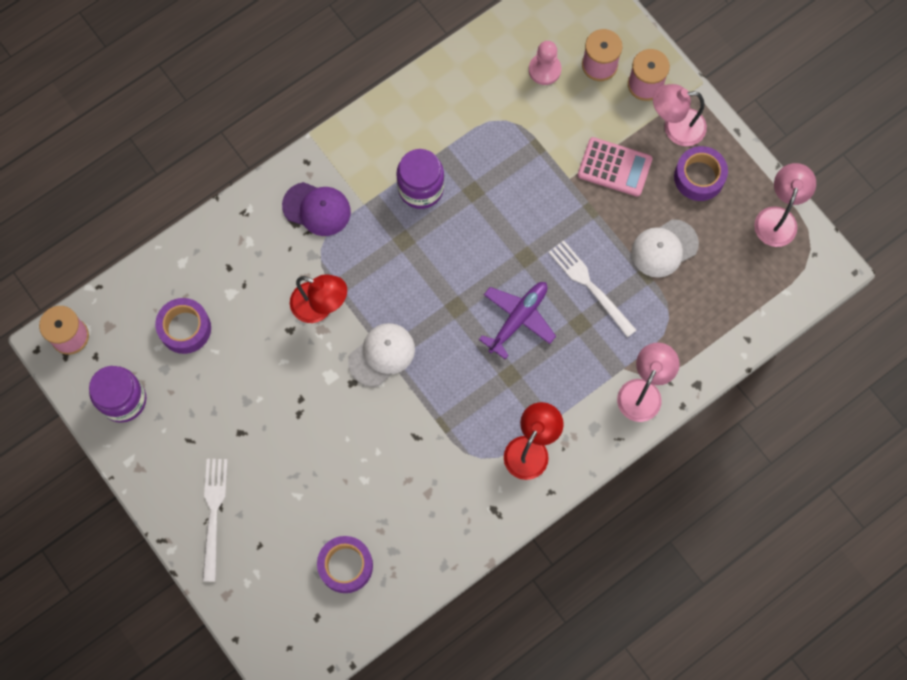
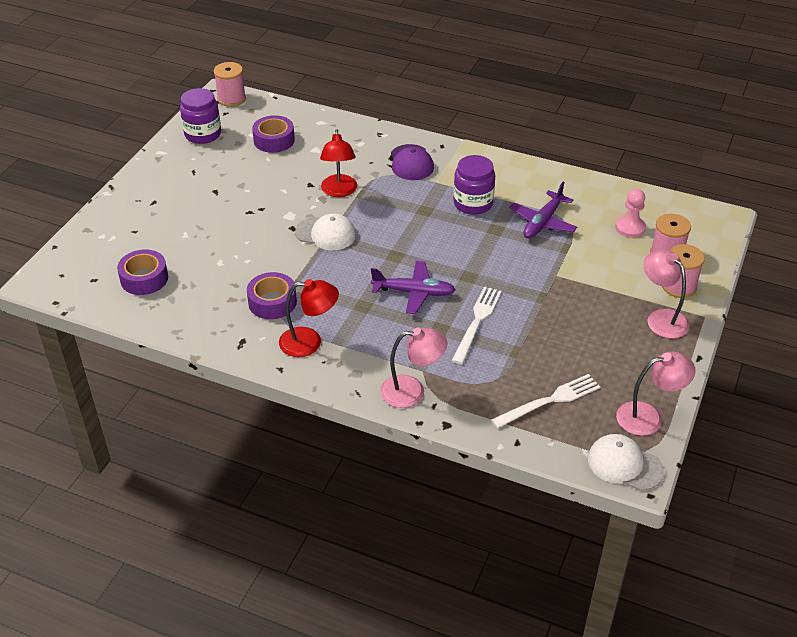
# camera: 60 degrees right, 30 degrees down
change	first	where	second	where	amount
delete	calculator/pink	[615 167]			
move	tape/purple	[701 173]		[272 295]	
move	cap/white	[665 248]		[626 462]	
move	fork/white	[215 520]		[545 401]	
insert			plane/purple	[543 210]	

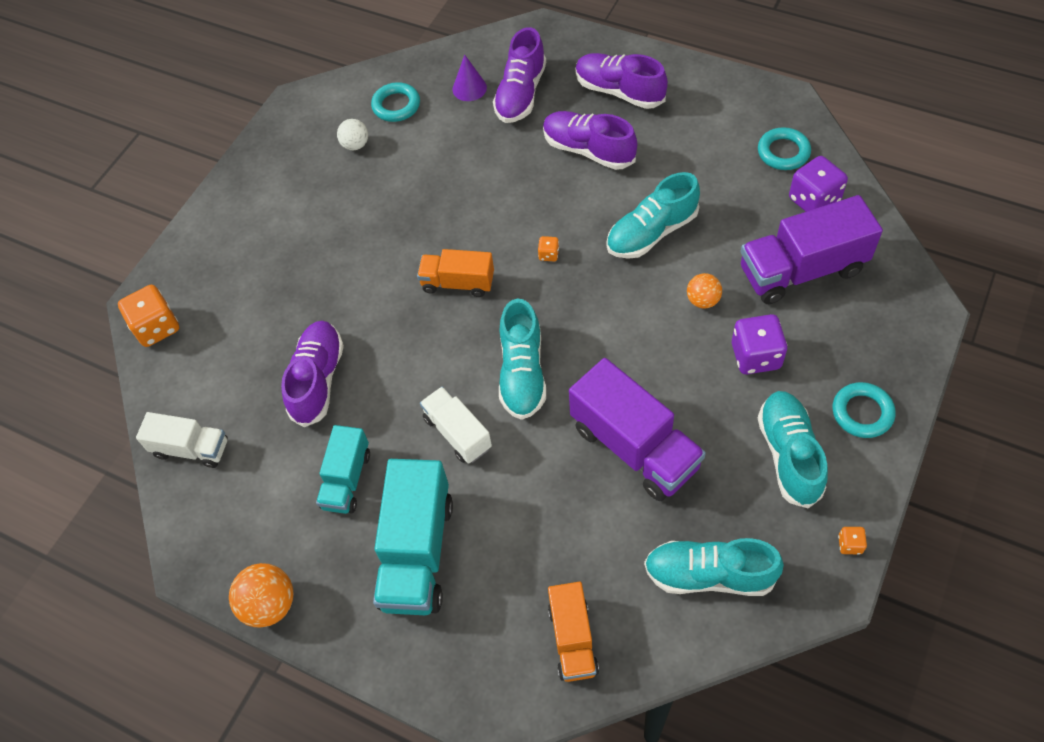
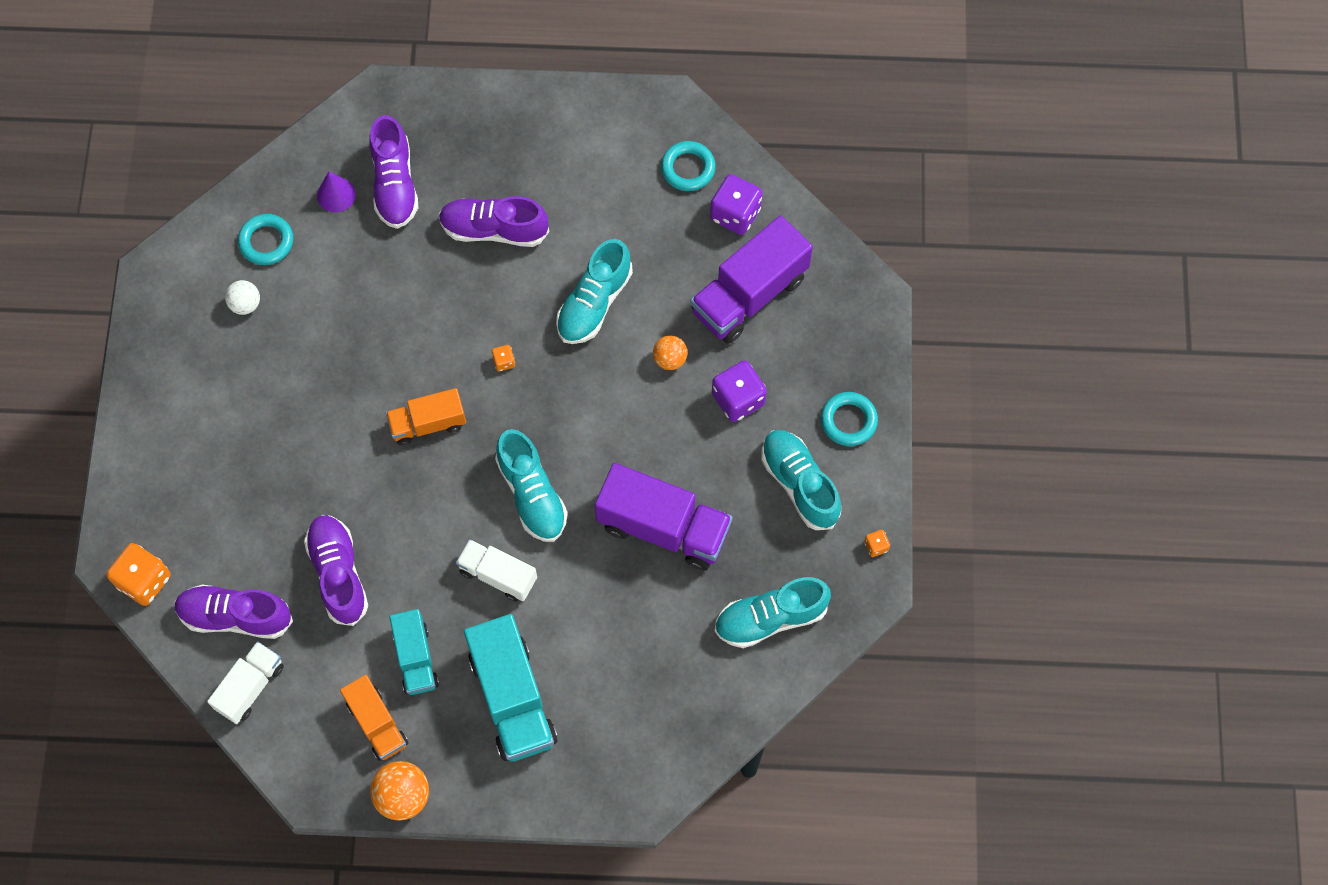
# camera: 30 degrees left, 10 degrees up
change	first	where	second	where	amount
move	shoe/purple	[621 81]		[233 612]	
rotate	truck/white	[182 440]		[245 682]	45 degrees counterclockwise
move	truck/orange	[573 632]		[374 718]	

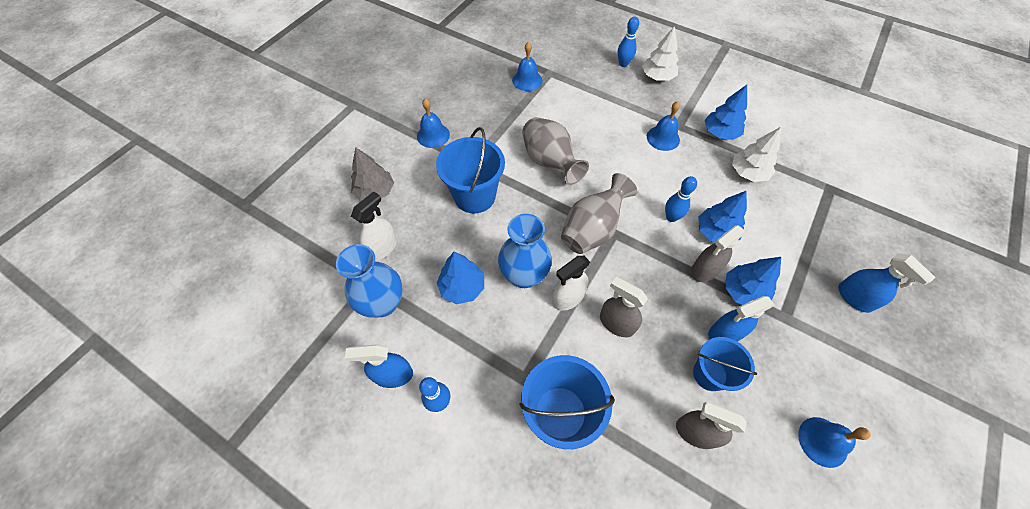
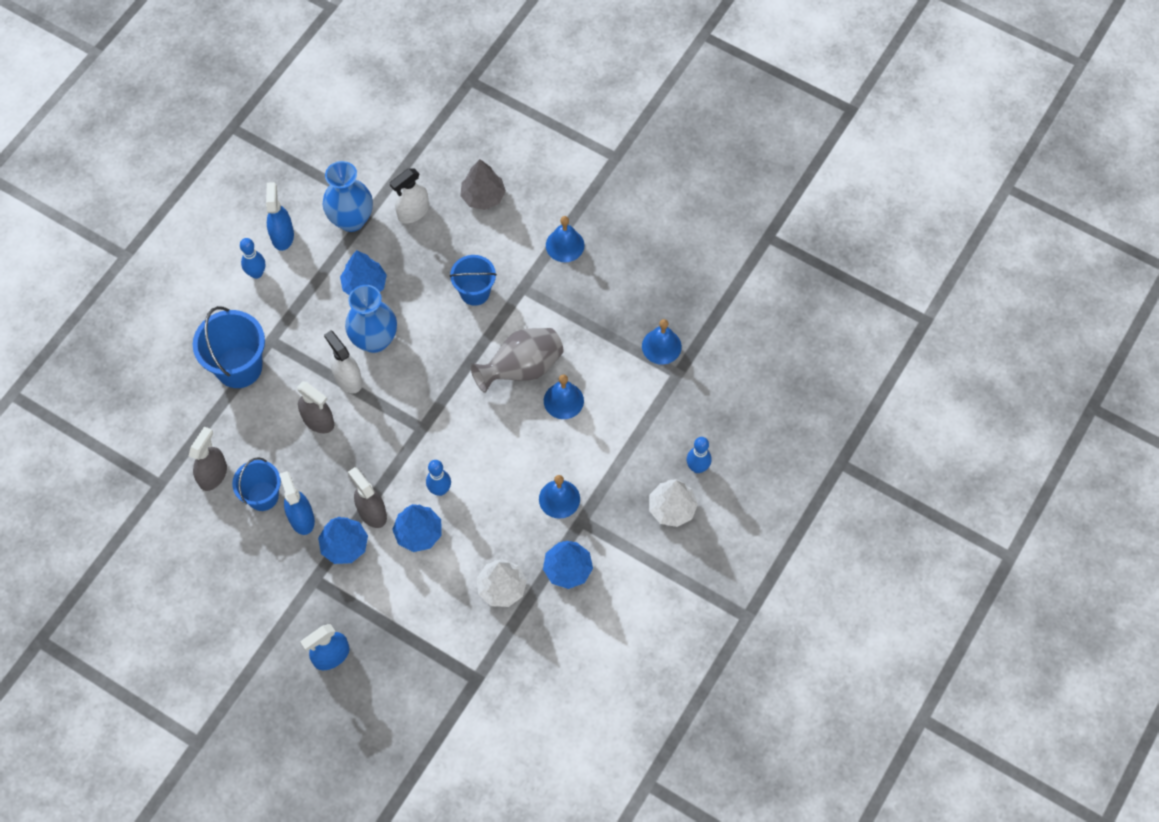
# camera: 90 degrees right, 5 degrees up
change	first	where	second	where	amount
resize	bucket/blue	[470 170]		[473 280]	x0.65
delete	vase/grey	[599 213]			
rotate	spray bottle/white	[374 226]		[409 196]	105 degrees clockwise
rotate	spray bottle/grey	[624 307]		[315 407]	90 degrees clockwise
move	bell/blue	[834 442]		[564 397]	

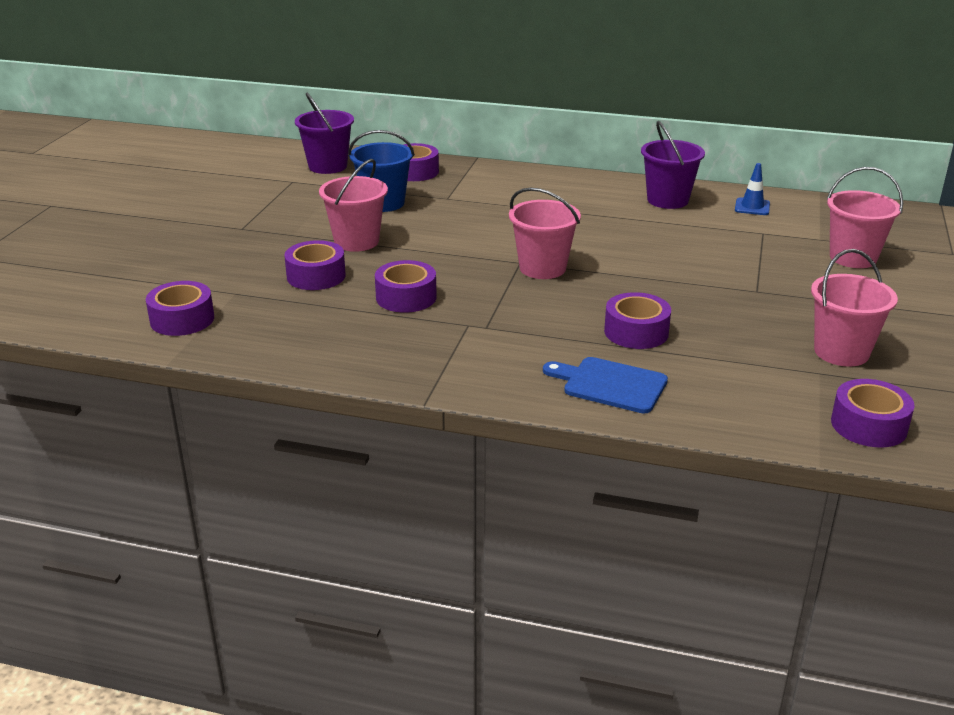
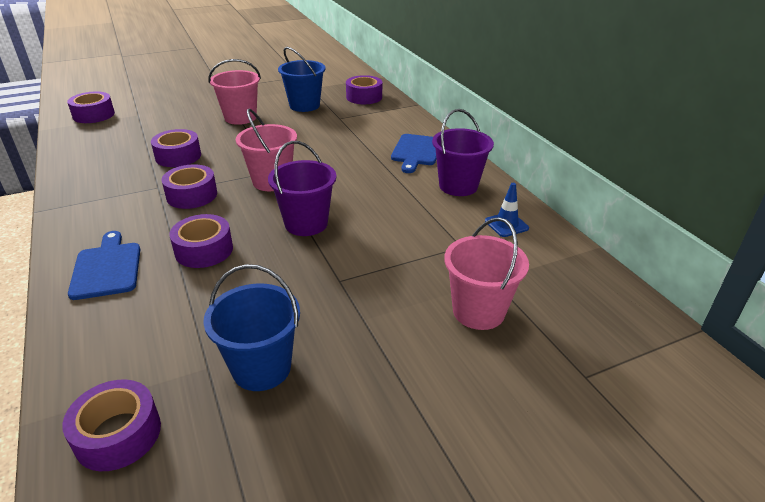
# camera: 50 degrees right, 5 degrees up
change	first	where	second	where	amount
move	bucket/purple	[324 133]		[302 188]	
move	tape/purple	[315 265]		[189 186]	
recolor	bucket/pink	[854 308]	bucket/blue	[251 327]	
insert			cutting board/blue	[414 153]	

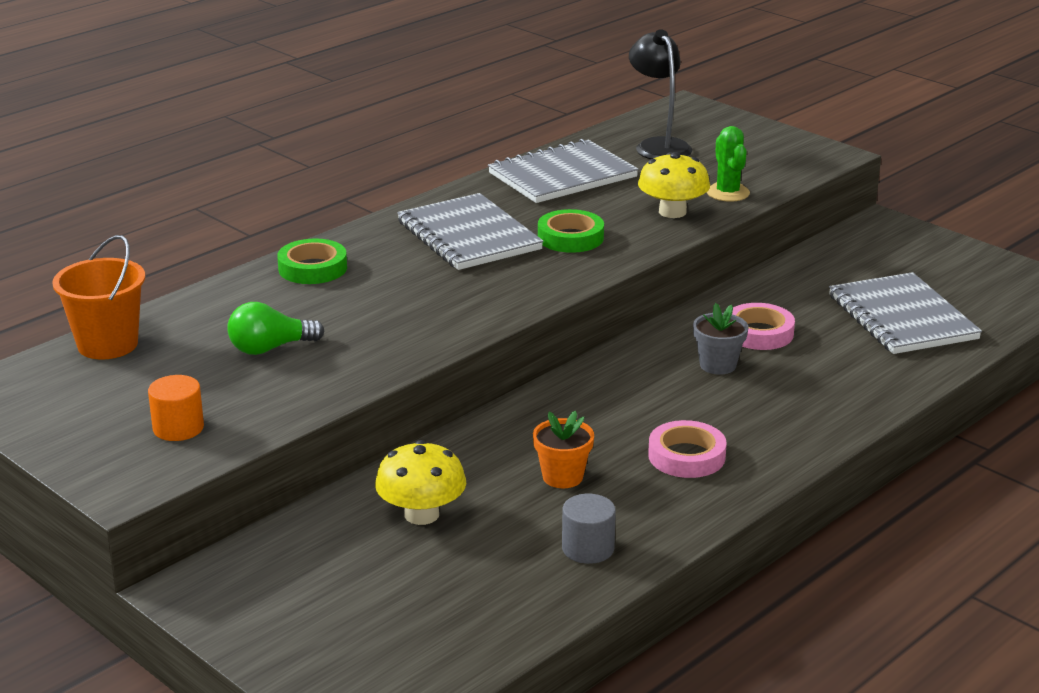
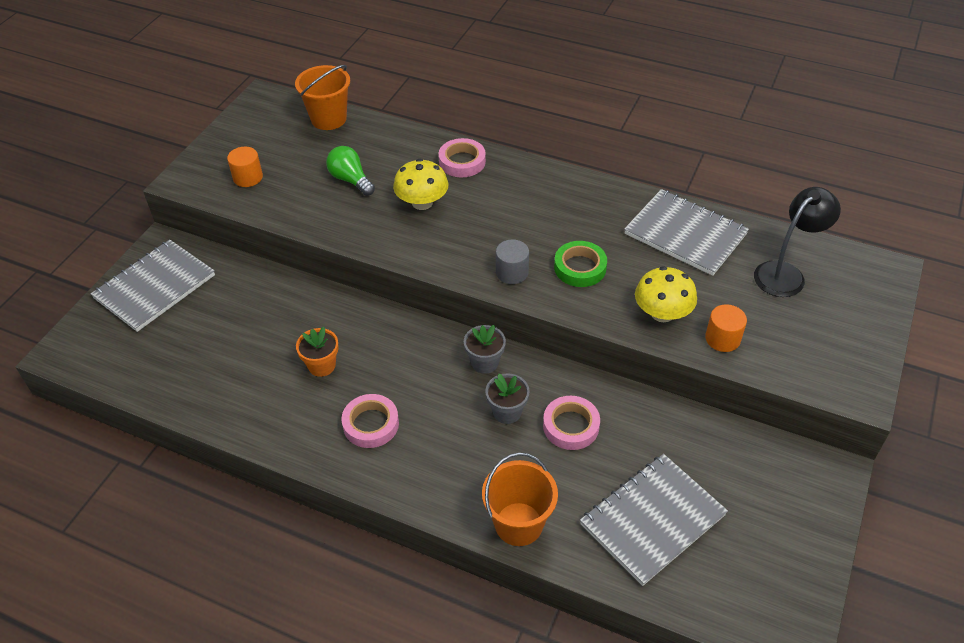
# camera: 70 degrees right, 20 degrees up
change	first	where	second	where	amount
replace	cactus/green	[728 164]	cylinder/orange	[726 328]	
move	notebook/grey	[470 231]		[153 285]	
recolor	tape/green	[312 261]	tape/pink	[462 158]	
move	mushroom/yellow	[420 482]		[420 184]	
move	cylinder/grey	[589 529]		[512 261]	
insert			flower pot/grey	[485 349]	
insert			bucket/orange	[520 499]	

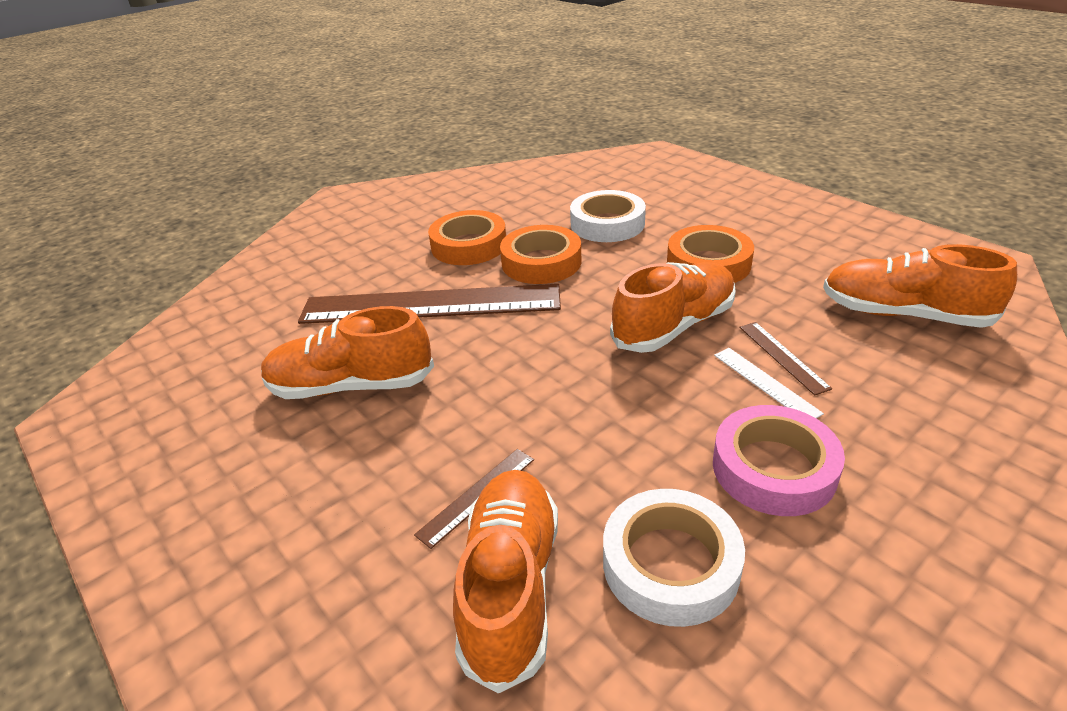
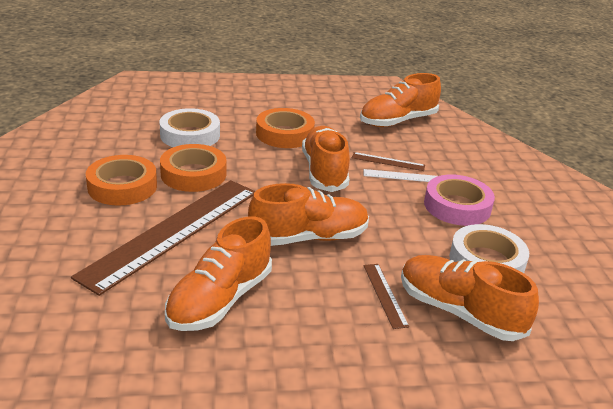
# camera: 60 degrees left, 5 degrees down
change	first	where	second	where	amount
insert			shoe/orange	[308 214]	

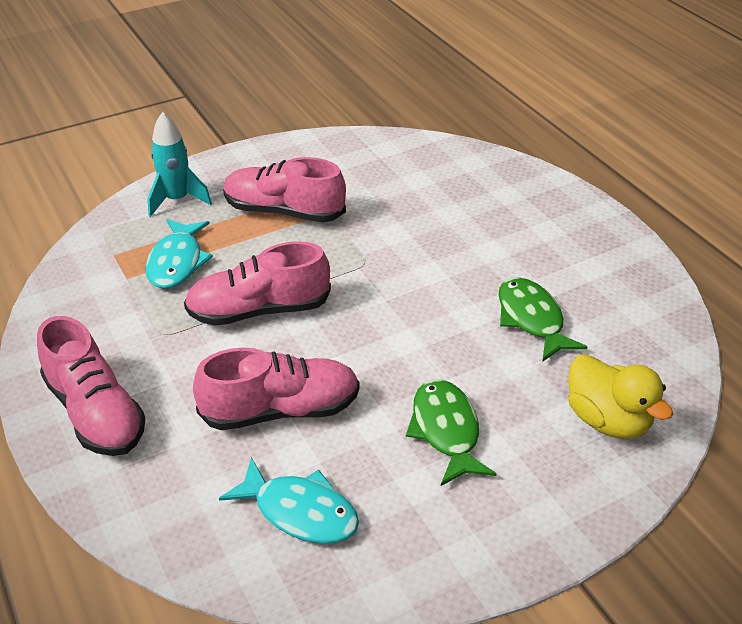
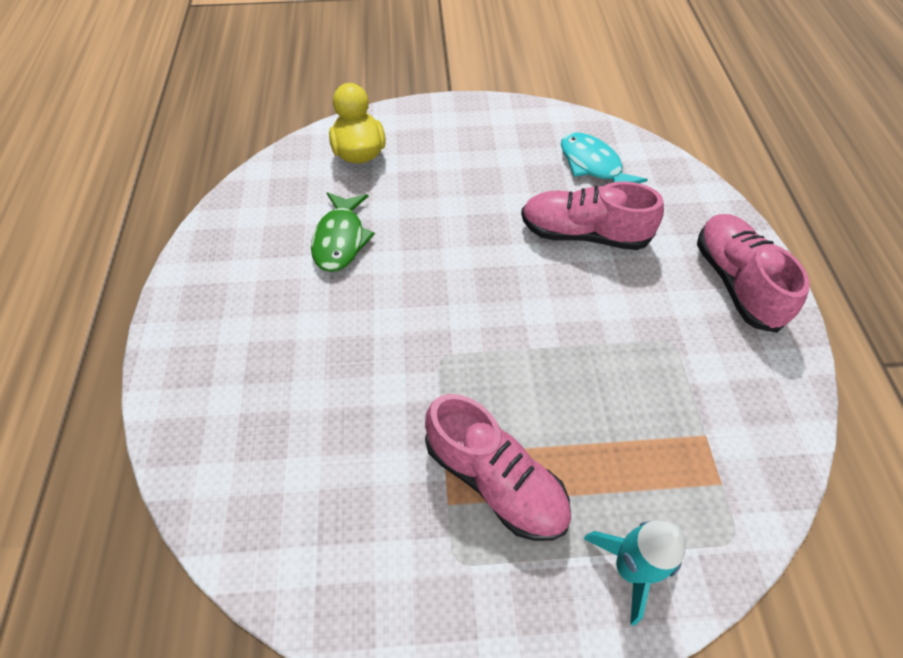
# camera: 155 degrees left, 15 degrees up
change	first	where	second	where	amount
delete	fish/turquoise	[179 254]			
delete	shoe/pink	[257 283]			
delete	fish/green	[451 432]			

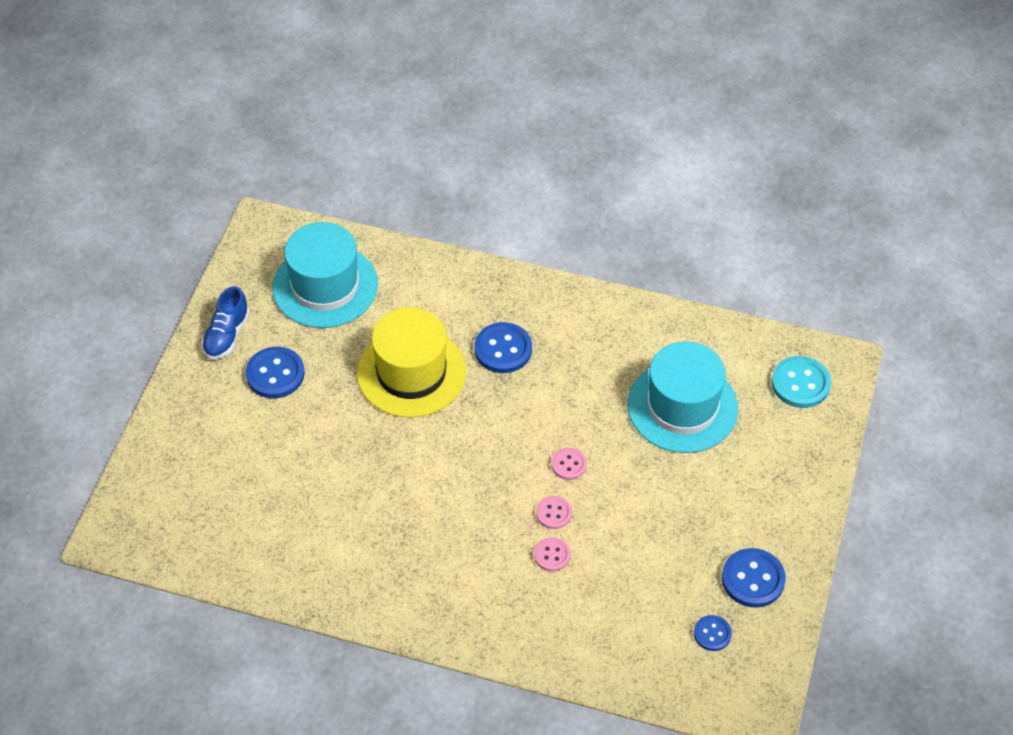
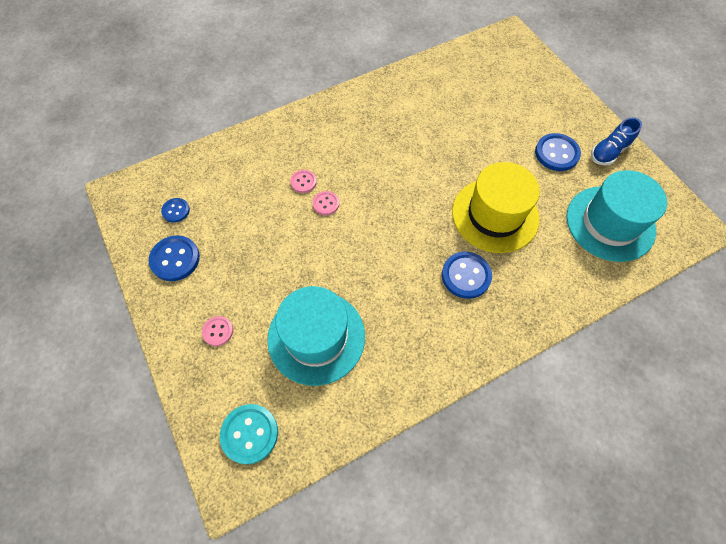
# camera: 135 degrees right, 10 degrees up
change	first	where	second	where	amount
rotate	shoe/blue	[225 322]		[616 141]	105 degrees counterclockwise
move	button/pink	[569 464]		[217 331]	

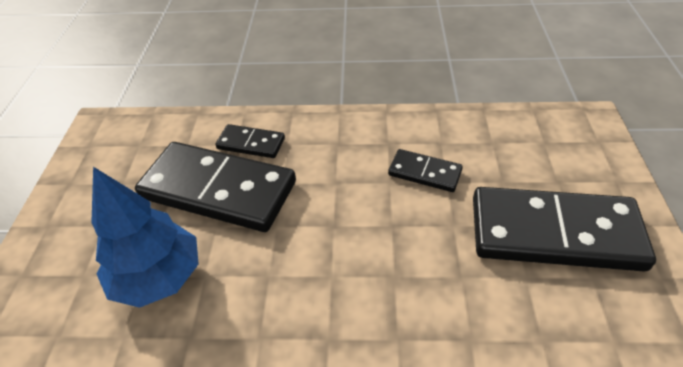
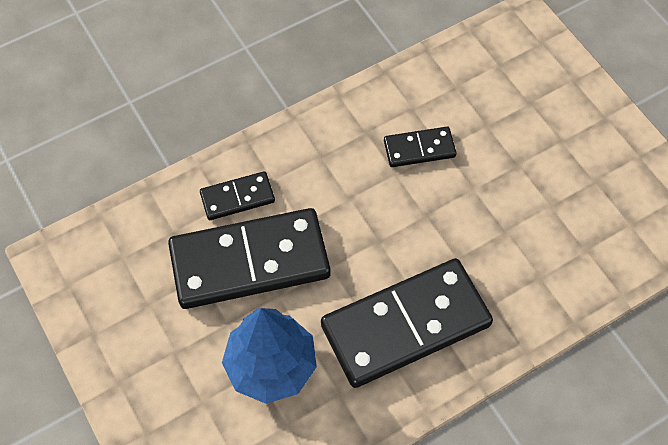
# camera: 35 degrees left, 15 degrees up
change	first	where	second	where	amount
move	domino/black	[564 229]		[407 323]	

